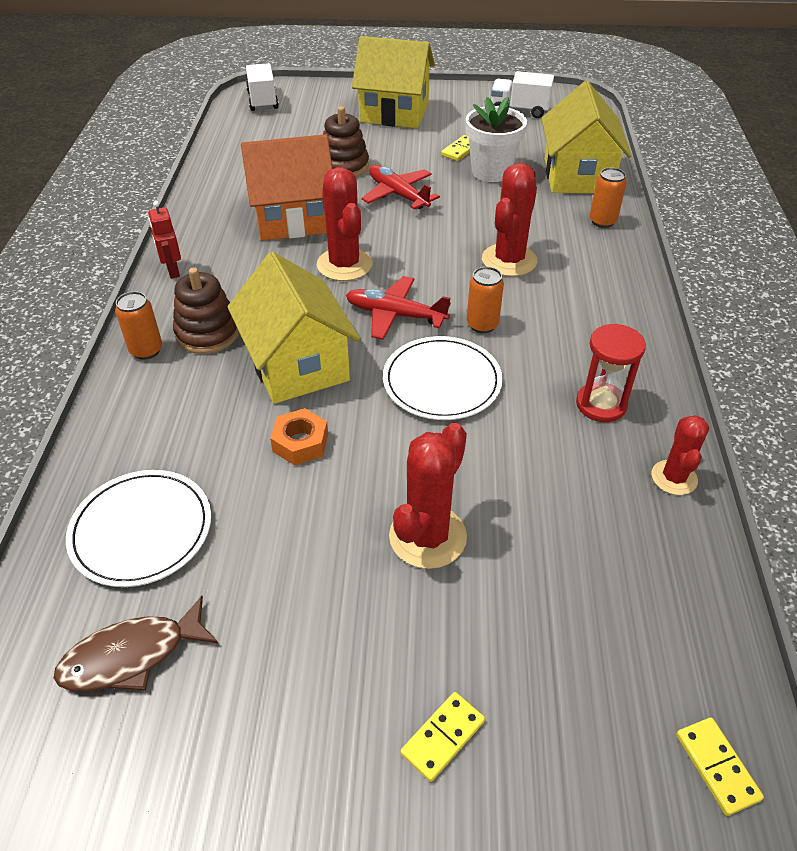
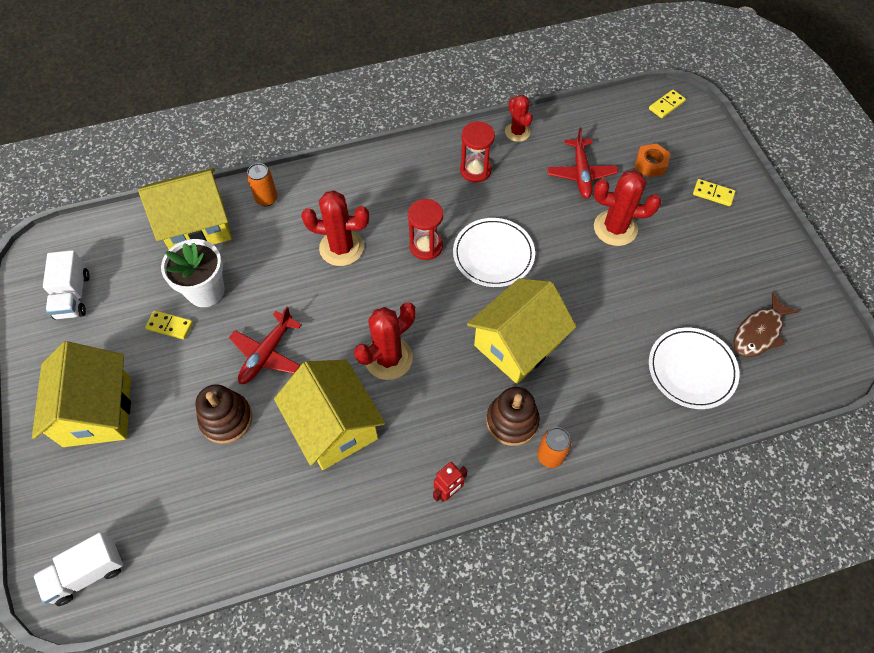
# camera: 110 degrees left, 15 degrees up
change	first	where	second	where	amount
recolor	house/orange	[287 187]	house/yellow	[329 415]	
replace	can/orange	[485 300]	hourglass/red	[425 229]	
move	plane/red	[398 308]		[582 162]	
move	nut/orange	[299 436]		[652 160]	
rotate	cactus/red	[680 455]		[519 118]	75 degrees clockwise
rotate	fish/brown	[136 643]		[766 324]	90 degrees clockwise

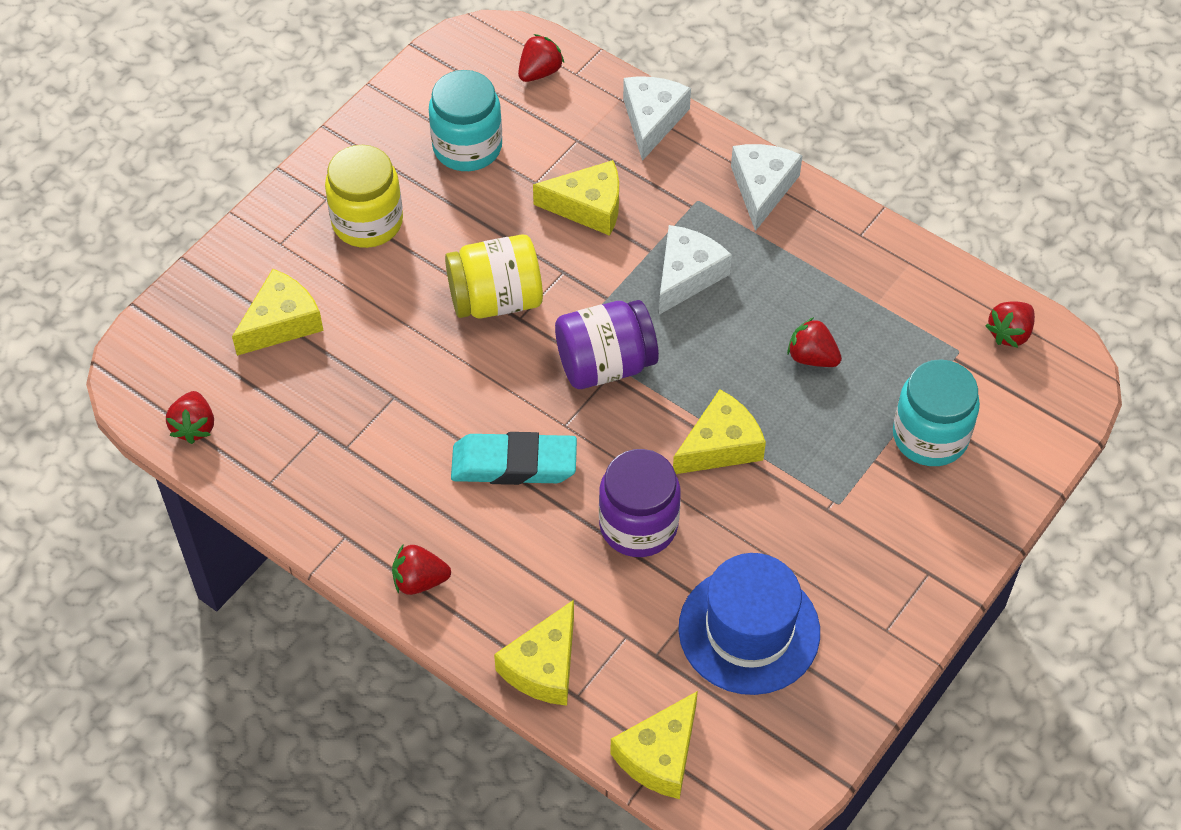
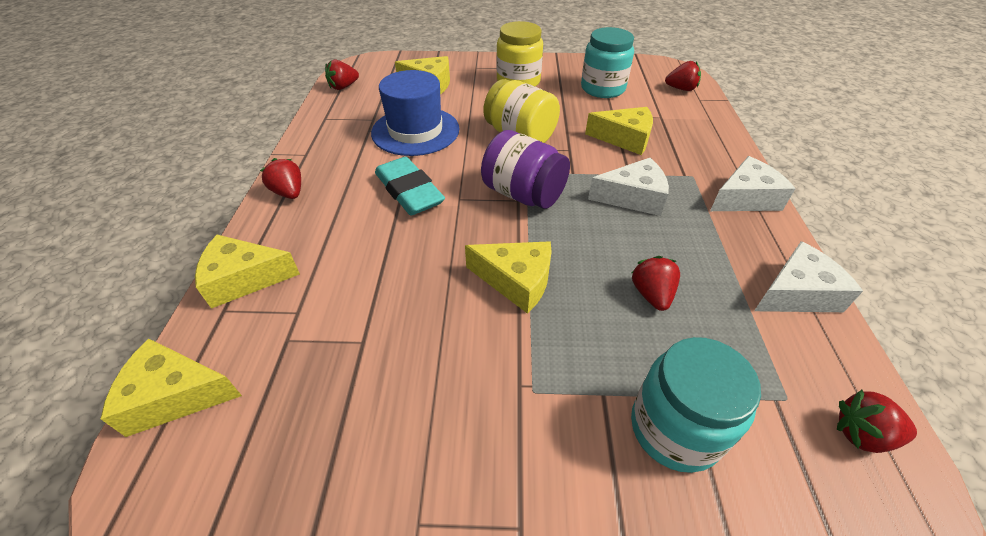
# camera: 55 degrees right, 10 degrees down
change	first	where	second	where	amount
move	cheese/white	[657 118]		[808 276]	
rotate	cheese/yellow	[576 198]		[619 131]	45 degrees counterclockwise
delete	jar/purple	[640 503]			
move	hat/blue	[749 624]		[415 113]	

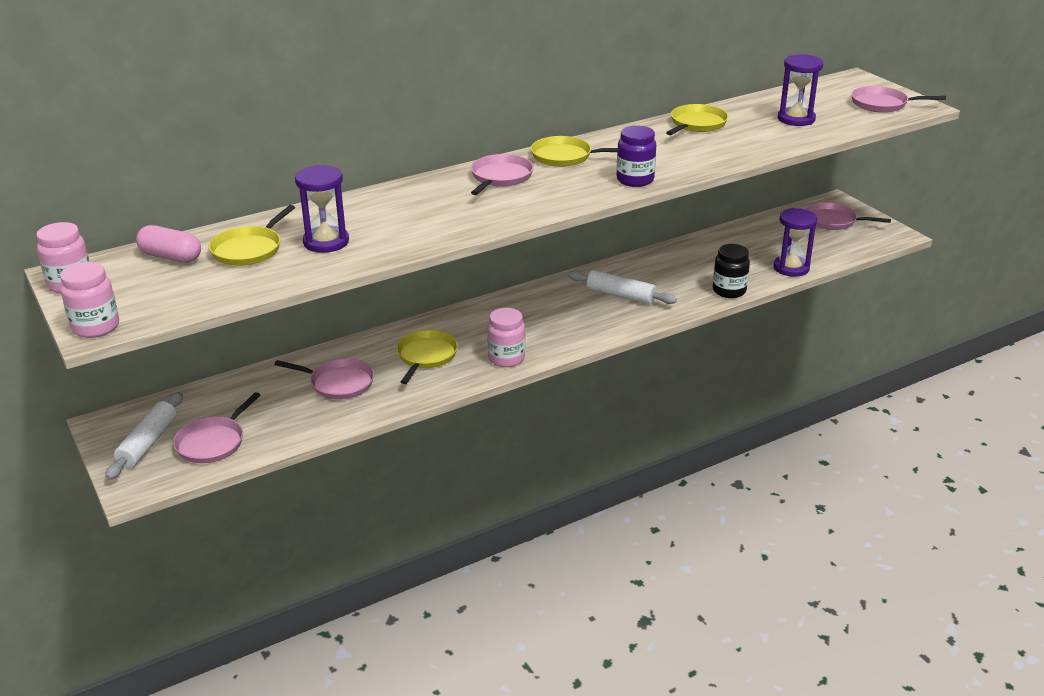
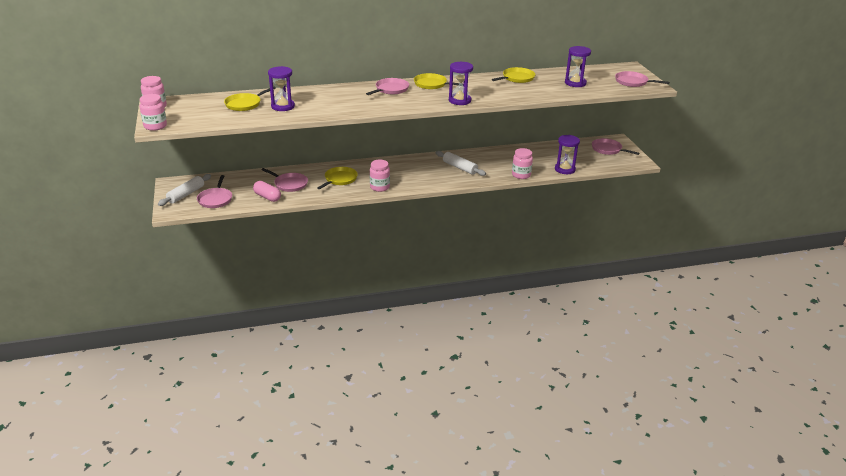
# camera: 15 degrees right, 0 degrees up
change	first	where	second	where	amount
replace	jar/purple	[636 156]	hourglass/purple	[461 83]	
move	capsule/pink	[168 244]		[267 191]	
recolor	jar/black	[731 271]	jar/pink	[522 163]	
rotate	pan/pink	[217 427]		[214 191]	45 degrees counterclockwise

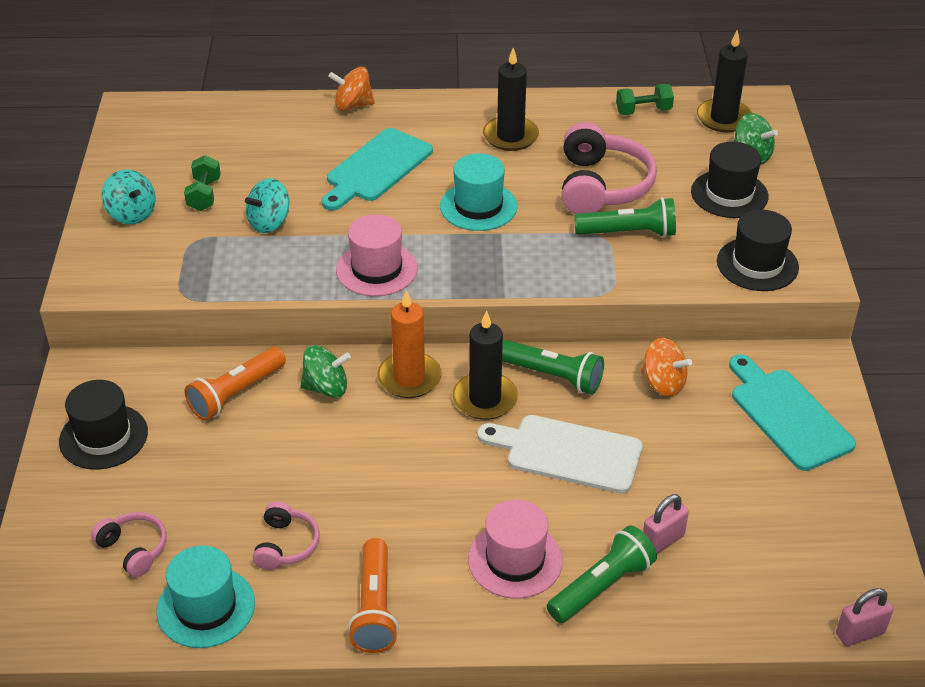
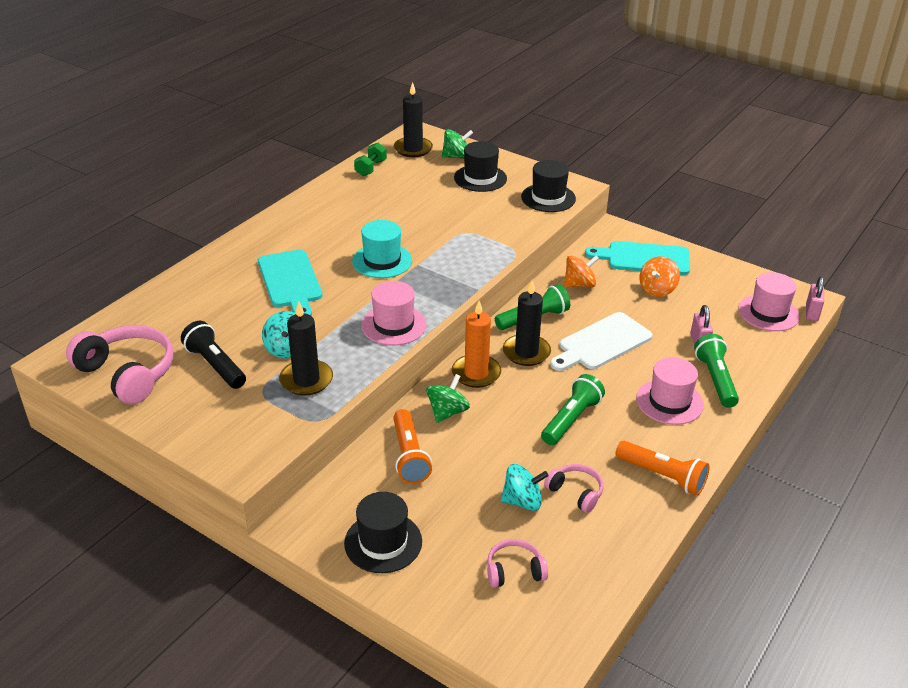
# camera: 55 degrees left, 5 degrees down
change	first	where	second	where	amount
move	candle/black	[511 99]		[306 348]	
move	spinning top/orange	[351 89]		[659 276]	
move	headphones/pink	[609 168]		[119 364]	
replace	dumbbell/green	[202 183]	flashlight/black	[213 355]	
move	spinning top/turquoise	[129 196]		[525 487]	
move	flashlight/green	[625 217]		[573 409]	
delete	hat/turquoise	[205 597]			
insert			hat/pink	[769 301]	

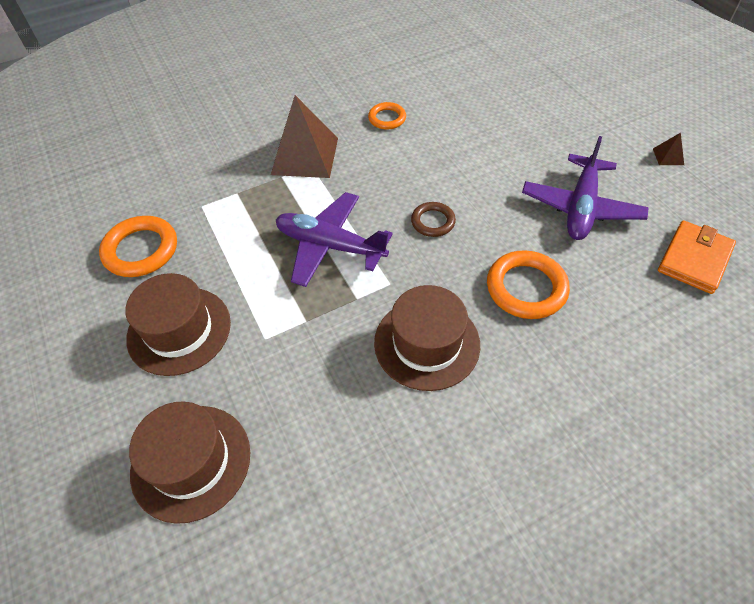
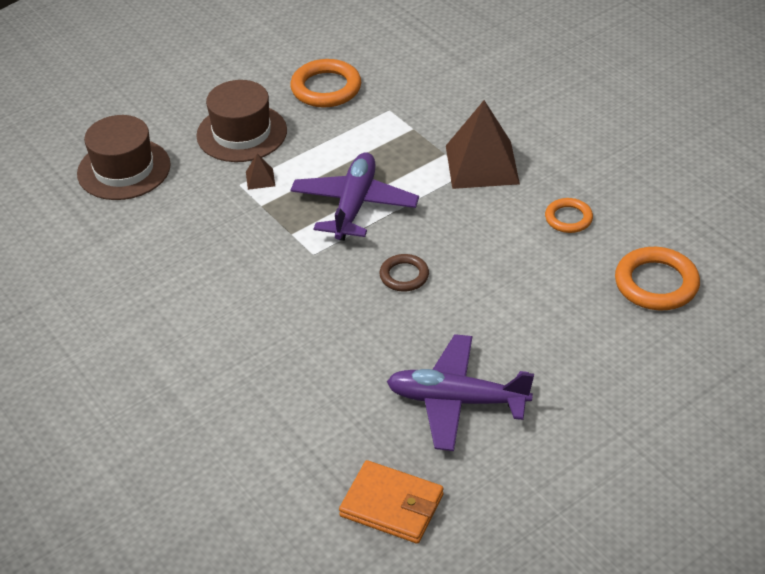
# camera: 80 degrees right, 10 degrees down
change	first	where	second	where	amount
move	pyramid/brown	[668 149]		[260 171]	
move	ring/orange	[528 284]		[657 278]	
delete	hat/brown	[427 338]			

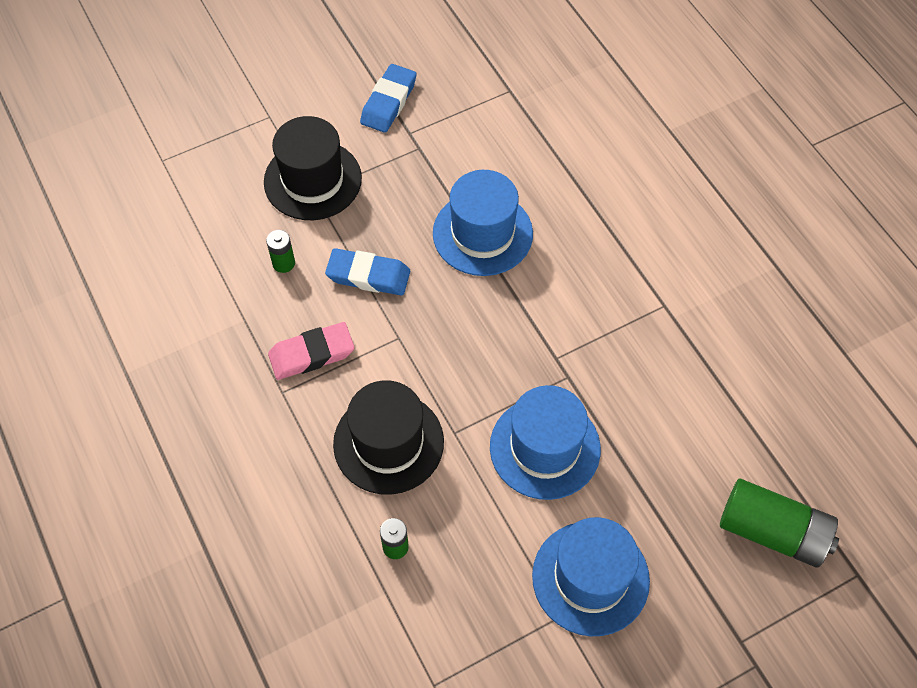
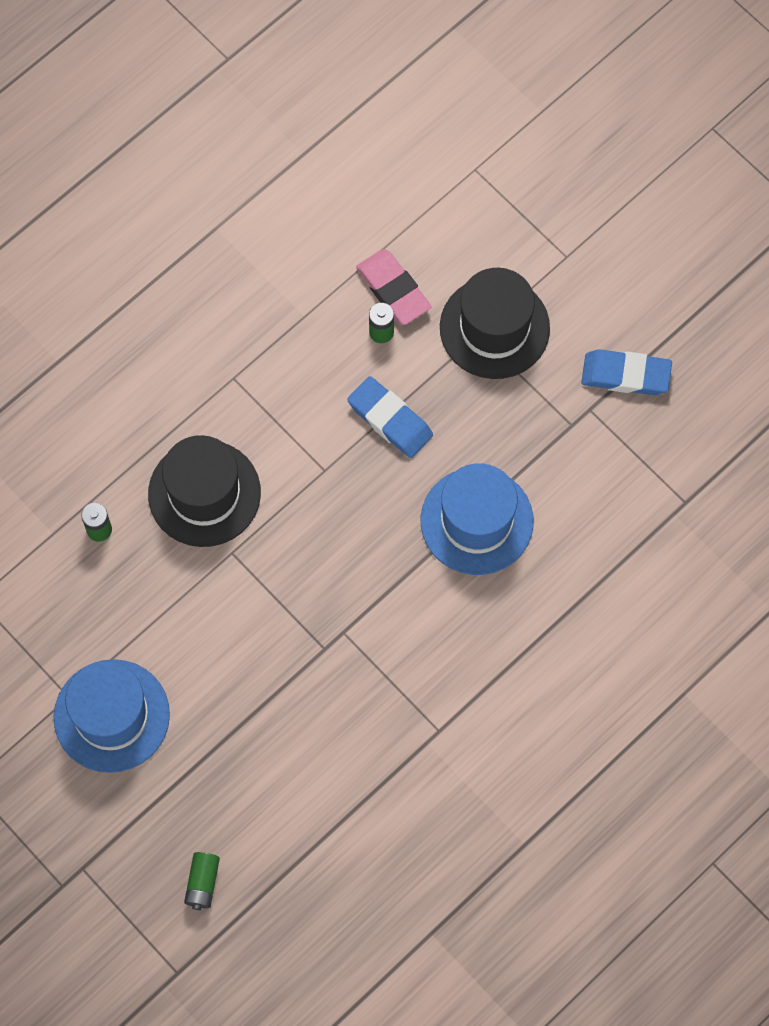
# camera: 75 degrees right, 10 degrees up
change	first	where	second	where	amount
rotate	eraser/blue	[367 271]		[390 417]	45 degrees counterclockwise
move	eraser/pink	[311 351]		[393 287]	
delete	hat/blue	[545 442]			
resize	battery/green	[779 523]		[202 881]	x0.49

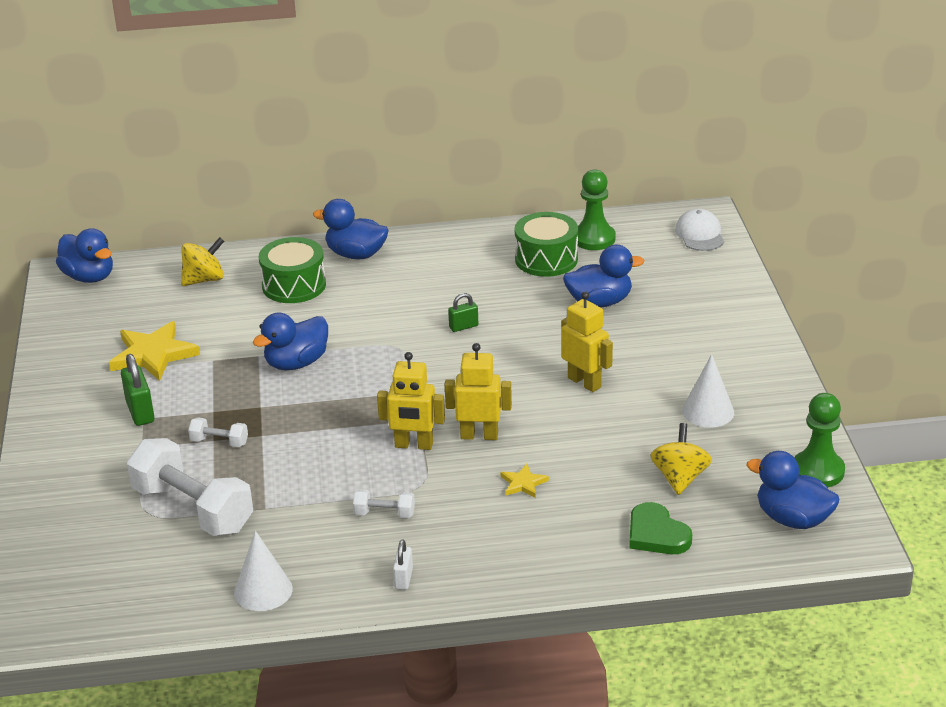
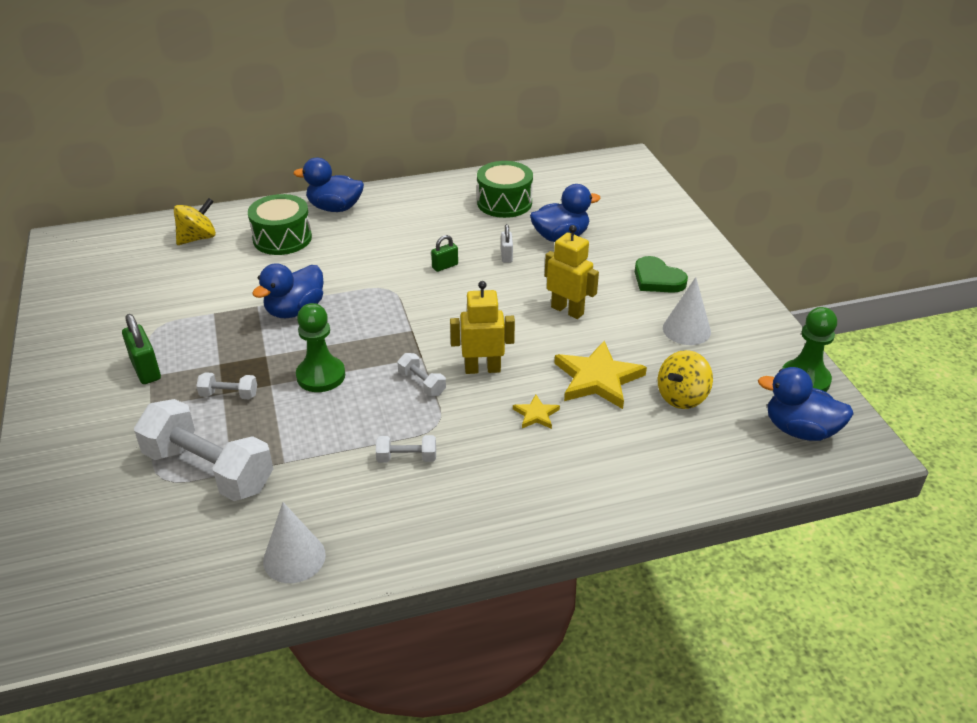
# camera: 10 degrees left, 5 degrees up
change	first	where	second	where	amount
move	pawn/green	[597 209]		[320 347]	
delete	cap/white	[699 230]			
delete	duck/blue	[84 255]			
move	star/yellow	[154 351]		[600 375]	
replace	robot/yellow	[411 401]	dumbbell/white	[421 374]	
rotate	spinning top/yellow	[681 459]		[685 379]	135 degrees counterclockwise
move	heart/green	[660 528]		[661 274]	
move	padlock/white	[403 565]		[507 243]	

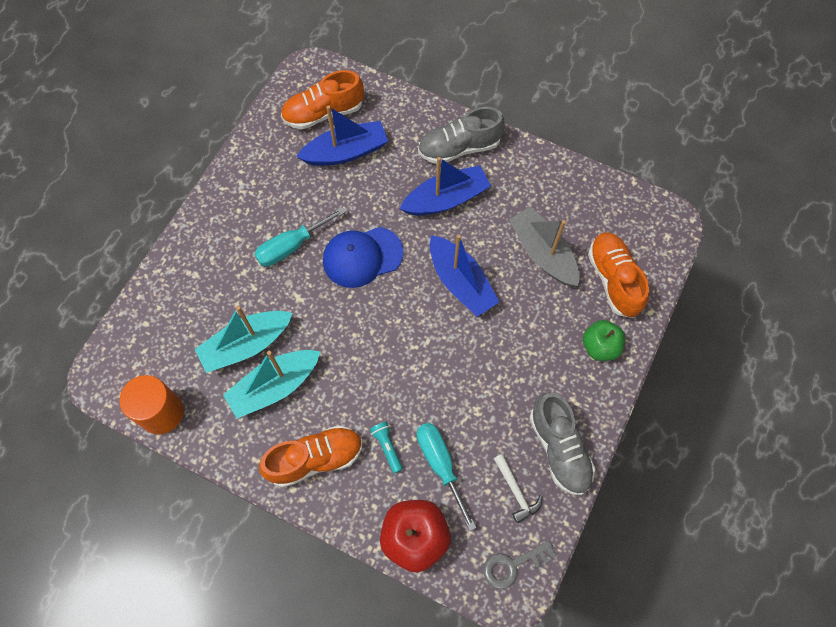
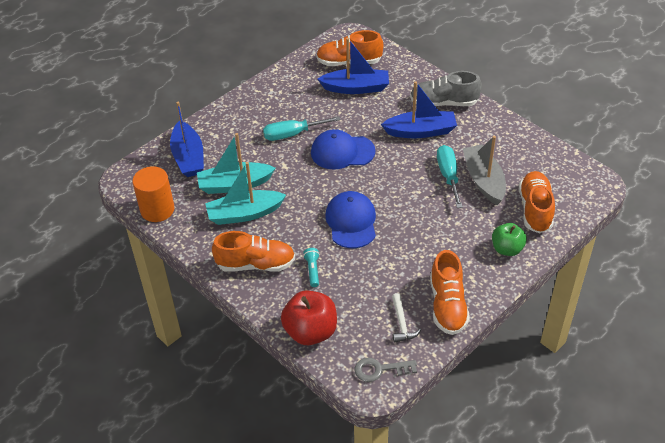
# camera: 20 degrees right, 20 degrees down
change	first	where	second	where	amount
move	boat/blue	[464 276]		[187 139]	
recolor	shoe/grey	[562 443]	shoe/orange	[450 292]	
move	screwdriver/turquoise	[447 477]		[450 176]	
insert			cap/blue	[350 219]	

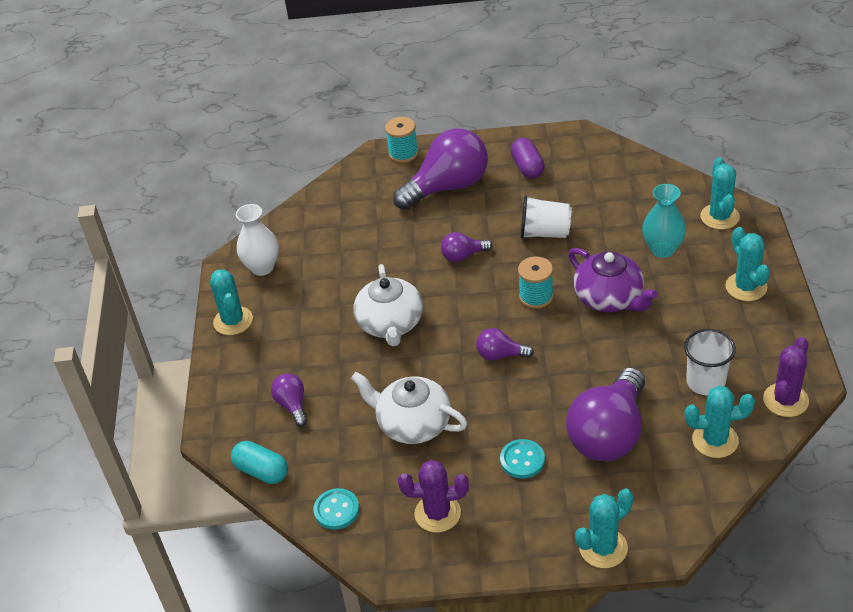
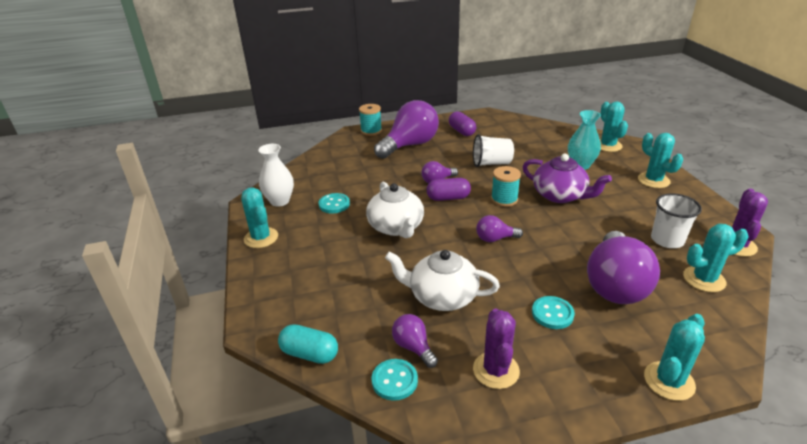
# camera: 15 degrees left, 10 degrees down
change	first	where	second	where	amount
move	light bulb/purple	[289 400]		[415 341]	
rotate	cactus/purple	[433 496]		[496 349]	75 degrees counterclockwise
insert			capsule/purple	[448 189]	
insert			button/turquoise	[334 203]	

